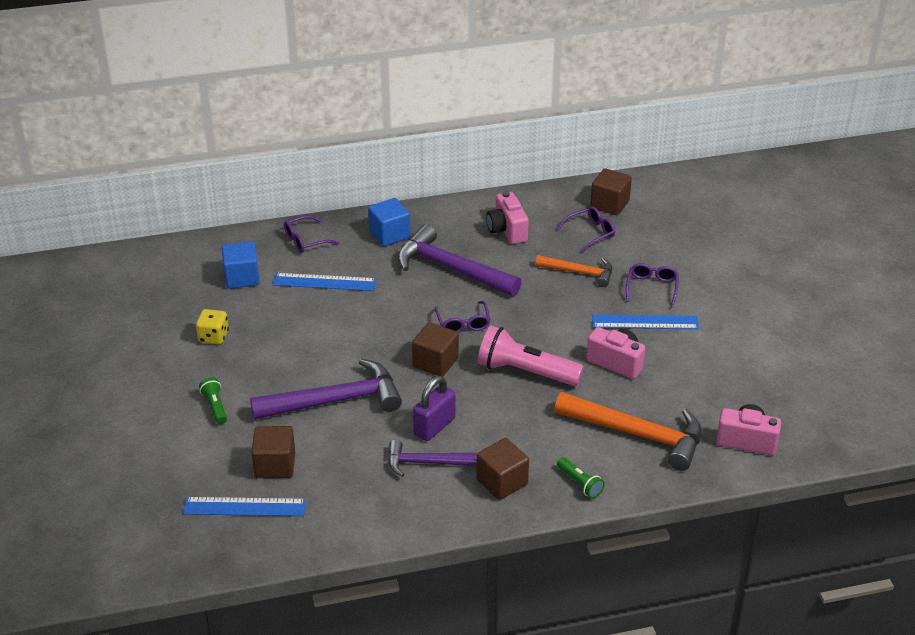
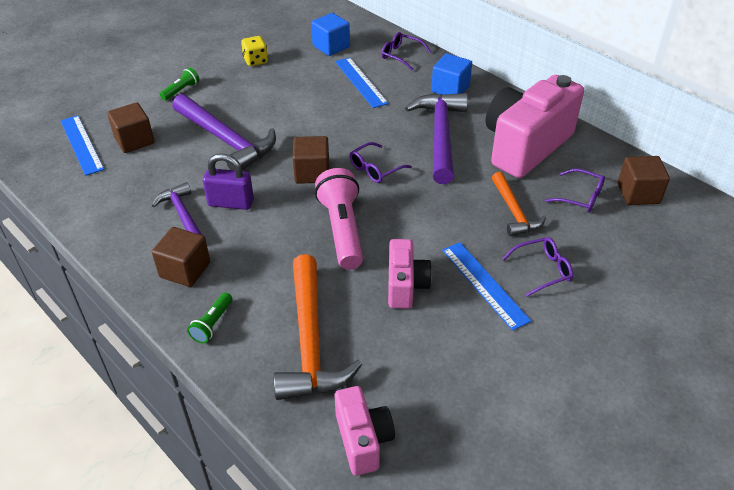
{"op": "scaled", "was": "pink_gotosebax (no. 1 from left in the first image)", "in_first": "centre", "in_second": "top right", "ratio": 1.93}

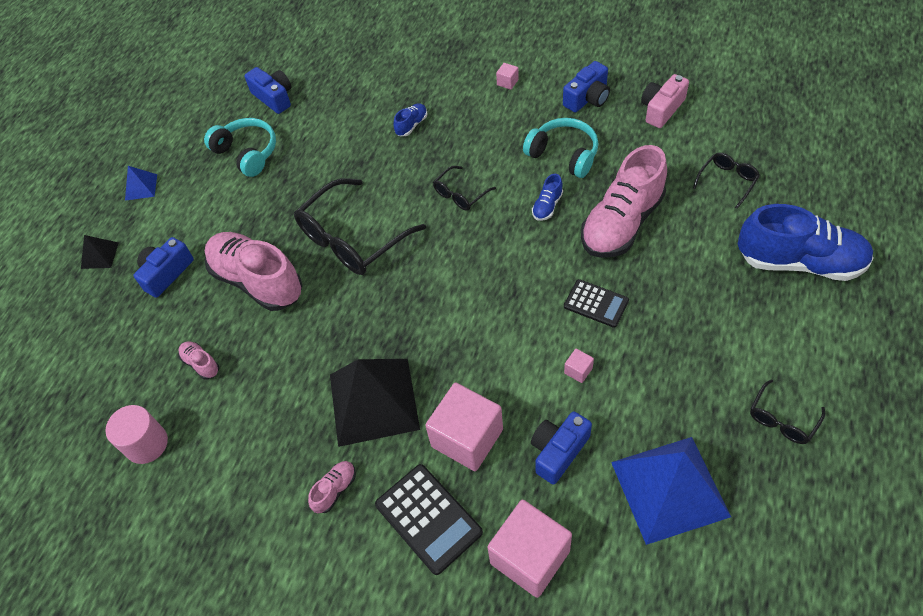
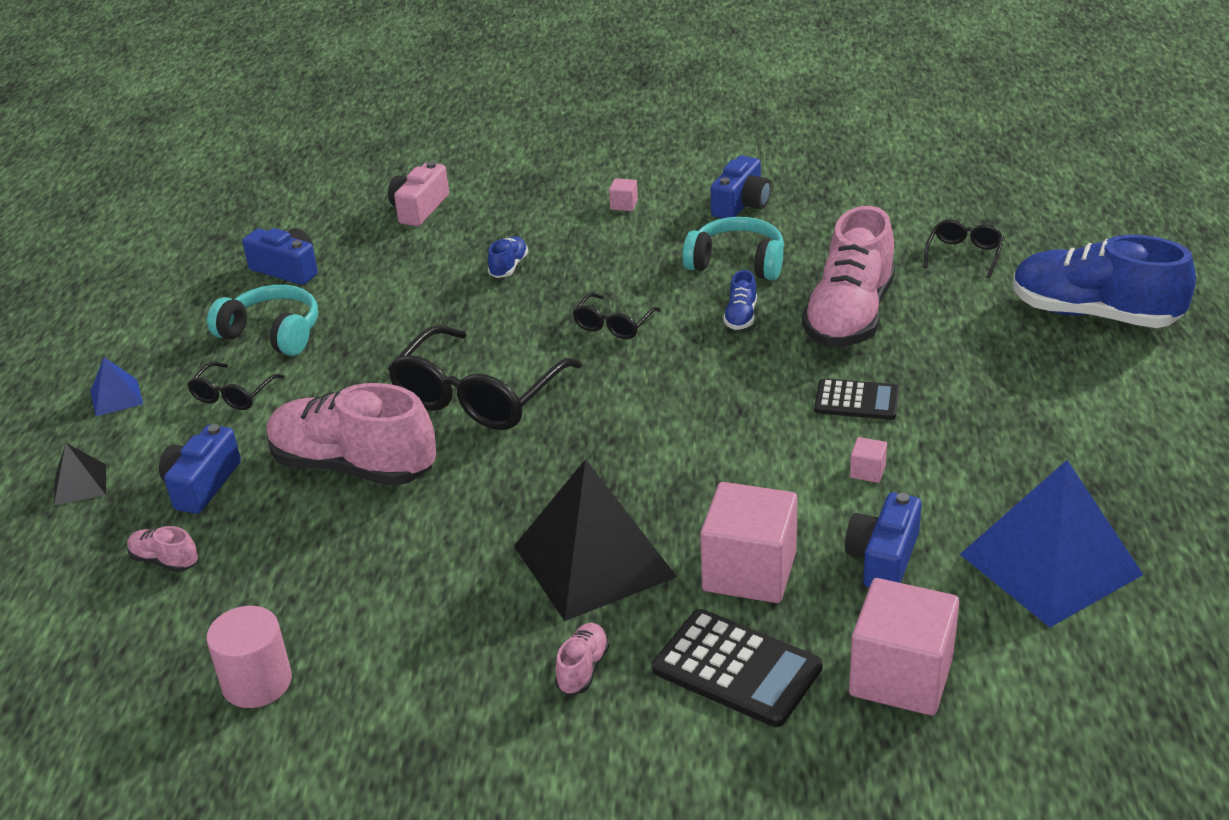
{"op": "shifted", "was": "pink_gotosebax", "in_first": "top right", "in_second": "top centre"}
{"op": "rotated", "was": "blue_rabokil (no. 3 from left)", "in_first": "middle right", "in_second": "middle right", "clockwise": -150}
{"op": "shifted", "was": "pink_rabokil (no. 1 from left)", "in_first": "middle left", "in_second": "bottom left"}
{"op": "shifted", "was": "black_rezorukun (no. 4 from left in the first image)", "now": "black_rezorukun (no. 1 from left)", "in_first": "bottom right", "in_second": "middle left"}

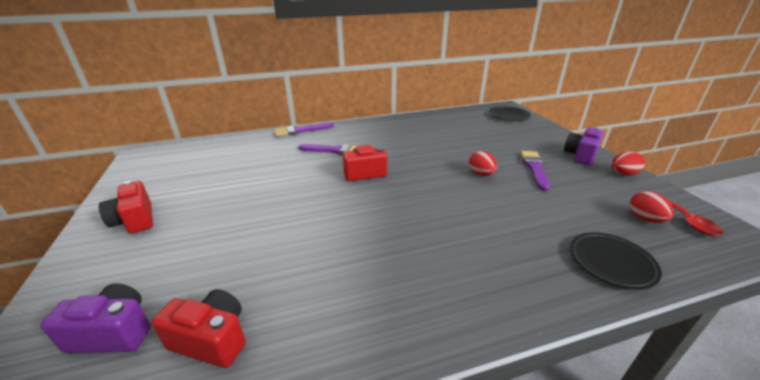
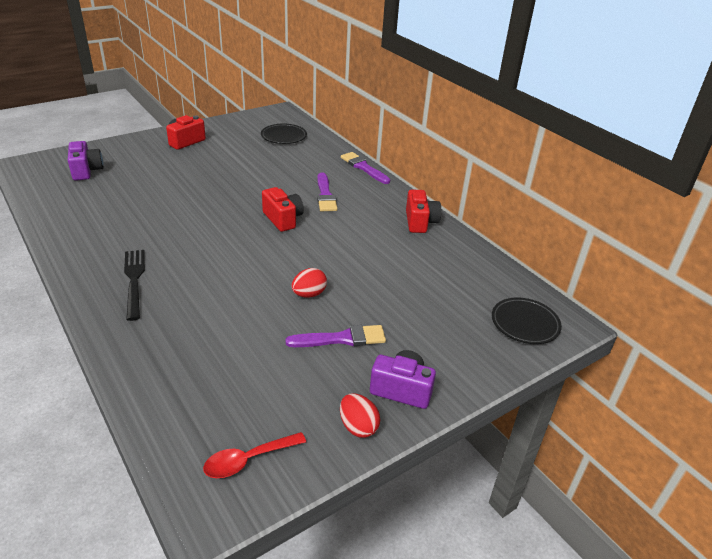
{"op": "gone", "was": "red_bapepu (no. 3 from left)", "in_first": "middle right"}
{"op": "shifted", "was": "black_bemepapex (no. 2 from left in the first image)", "now": "black_bemepapex (no. 1 from left)", "in_first": "bottom right", "in_second": "top centre"}
{"op": "shifted", "was": "red_gotosebax (no. 2 from left in the first image)", "now": "red_gotosebax (no. 3 from left)", "in_first": "bottom left", "in_second": "centre"}
{"op": "new", "now": "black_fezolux", "in_second": "middle left"}

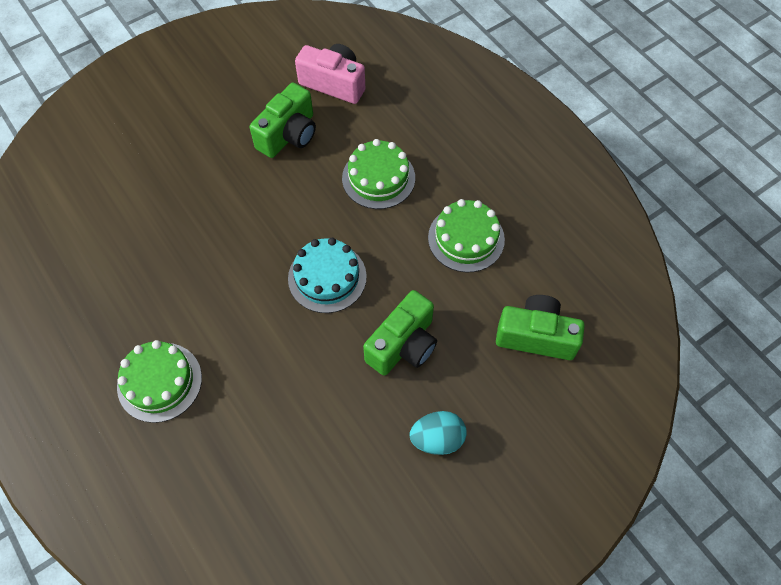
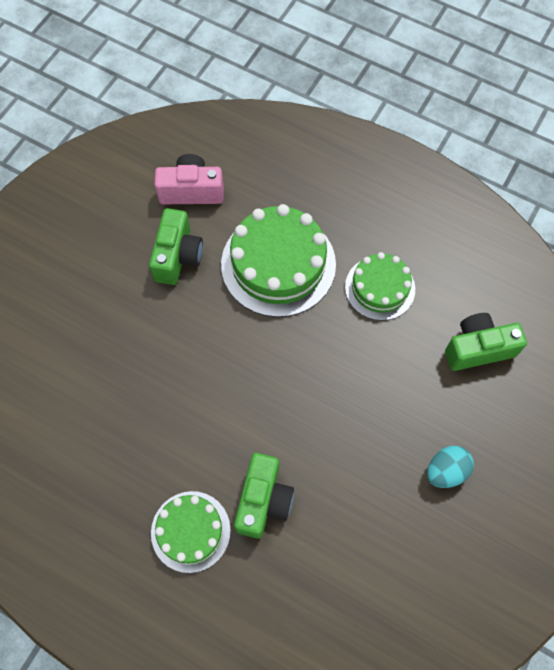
{"op": "scaled", "was": "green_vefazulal (no. 2 from left)", "in_first": "top centre", "in_second": "centre", "ratio": 1.66}
{"op": "gone", "was": "turquoise_vefazulal", "in_first": "centre"}
{"op": "shifted", "was": "green_gotosebax (no. 2 from left)", "in_first": "centre", "in_second": "bottom centre"}

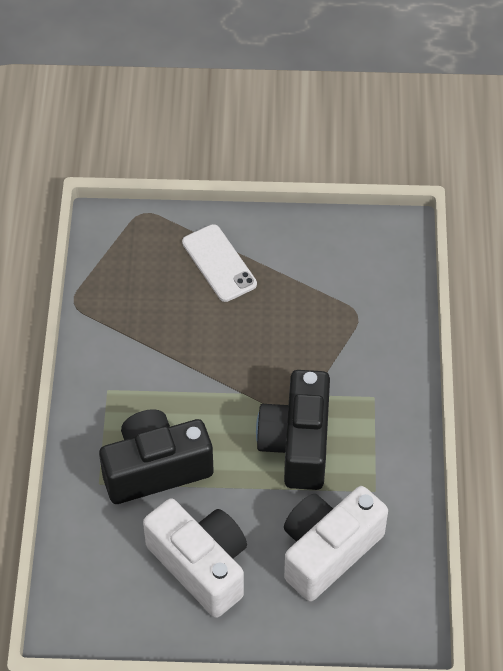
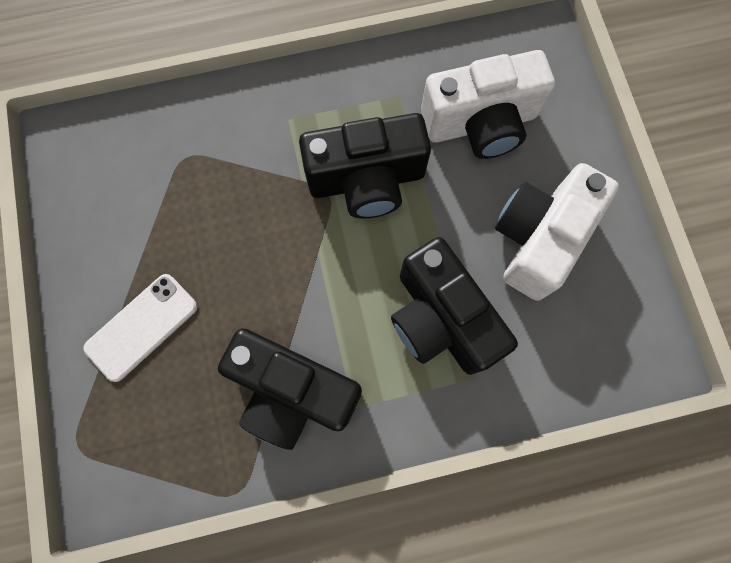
{"op": "rotated", "was": "white_gotosebax (no. 2 from left in the first image)", "in_first": "bottom right", "in_second": "top right", "clockwise": -45}
{"op": "new", "now": "black_gotosebax (no. 1 from left)", "in_second": "bottom centre"}

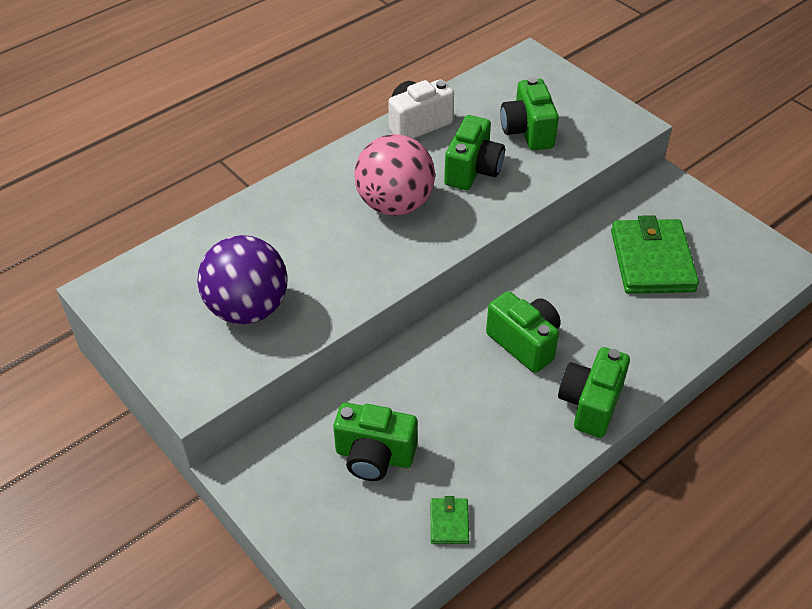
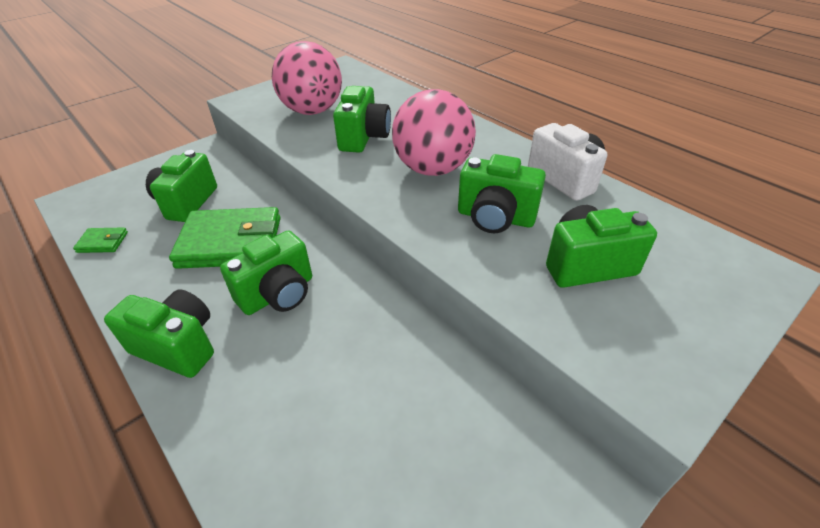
{"op": "shifted", "was": "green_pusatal (no. 2 from left)", "in_first": "middle right", "in_second": "middle left"}
{"op": "repainted", "was": "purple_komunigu", "now": "pink_komunigu (no. 1 from left)", "in_first": "middle left", "in_second": "top centre"}
{"op": "new", "now": "green_gotosebax (no. 4 from left)", "in_second": "top centre"}

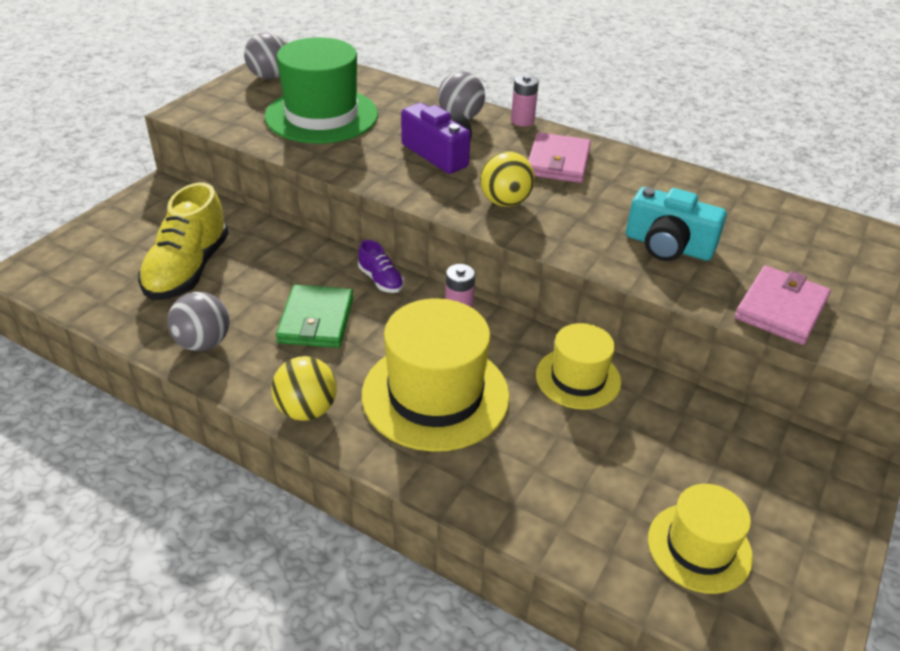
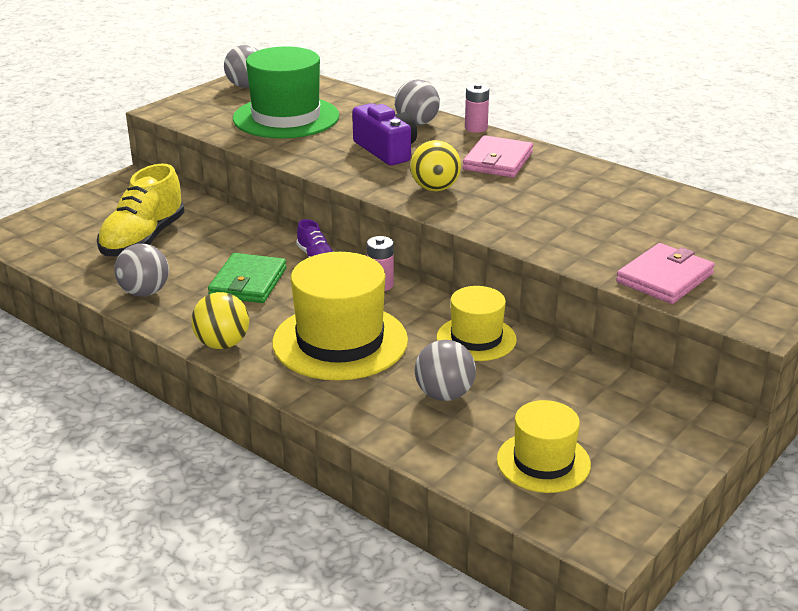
{"op": "gone", "was": "turquoise_gotosebax", "in_first": "middle right"}
{"op": "new", "now": "grey_komunigu (no. 4 from left)", "in_second": "centre"}

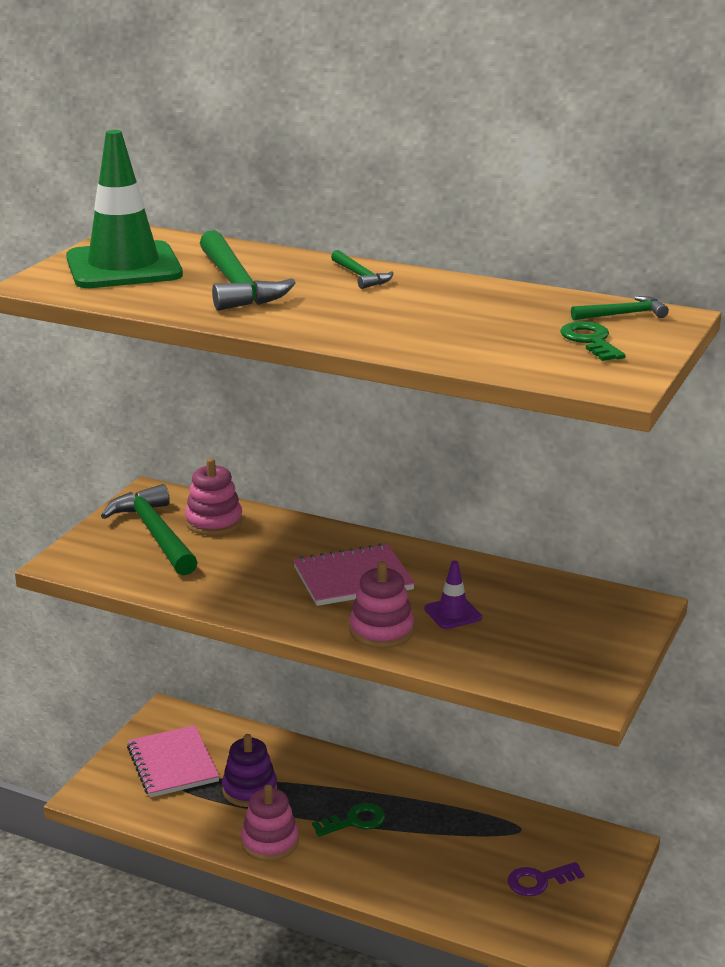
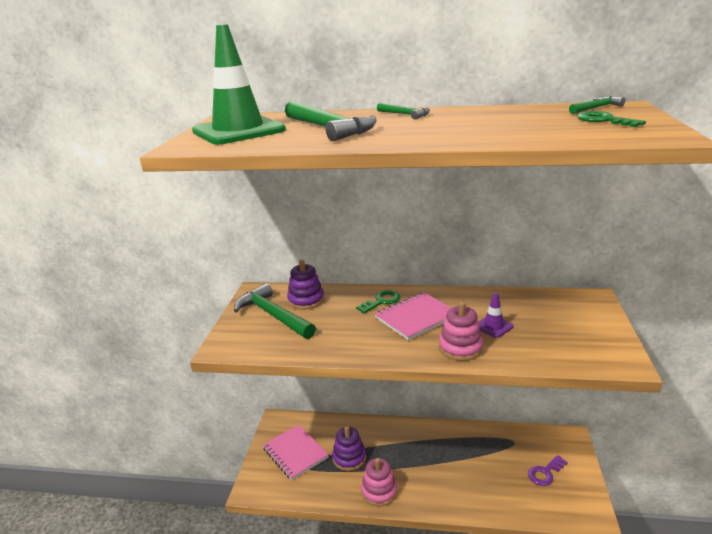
{"op": "repainted", "was": "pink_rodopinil (no. 1 from left)", "now": "purple_rodopinil (no. 1 from left)", "in_first": "middle left", "in_second": "centre"}
{"op": "shifted", "was": "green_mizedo (no. 1 from left)", "in_first": "bottom centre", "in_second": "centre"}

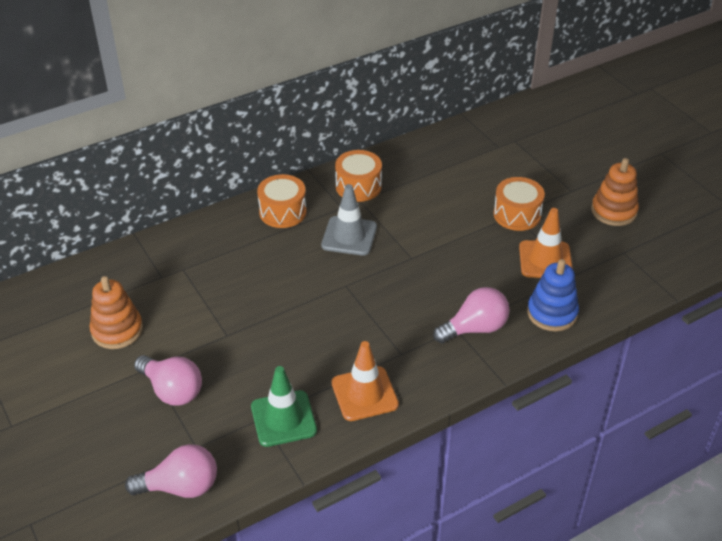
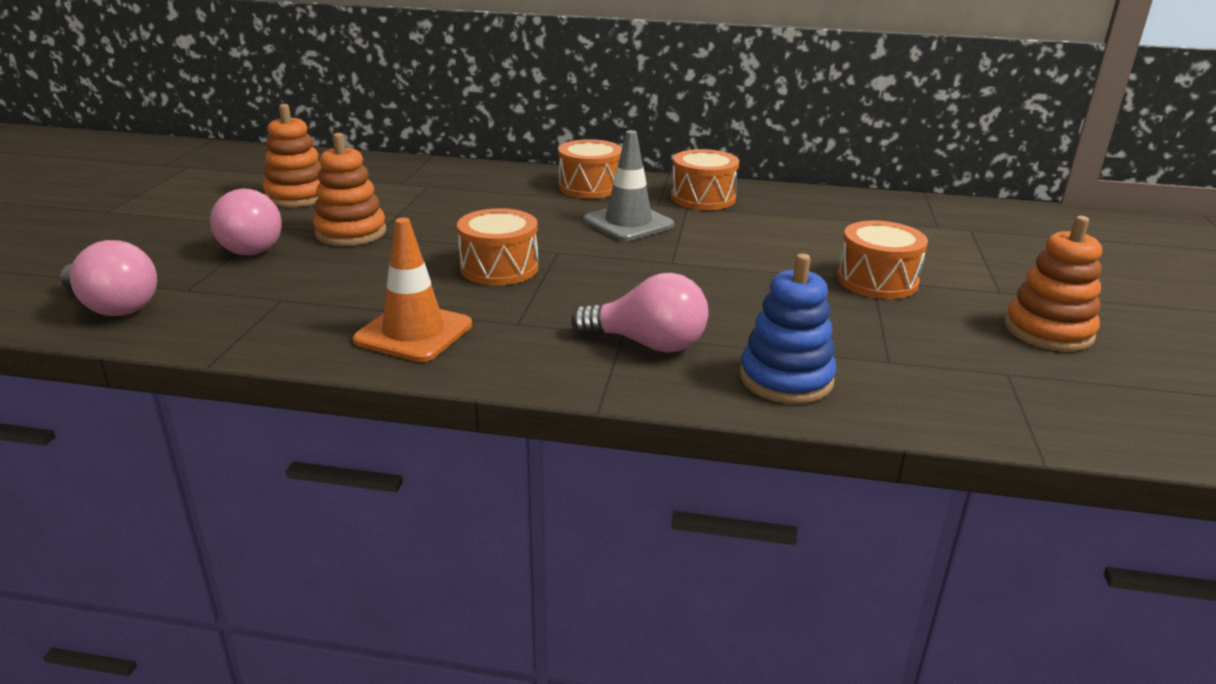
{"op": "gone", "was": "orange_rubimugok (no. 2 from left)", "in_first": "middle right"}
{"op": "gone", "was": "green_rubimugok", "in_first": "bottom centre"}
{"op": "new", "now": "orange_rodopinil (no. 2 from left)", "in_second": "top left"}
{"op": "new", "now": "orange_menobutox (no. 1 from left)", "in_second": "centre"}

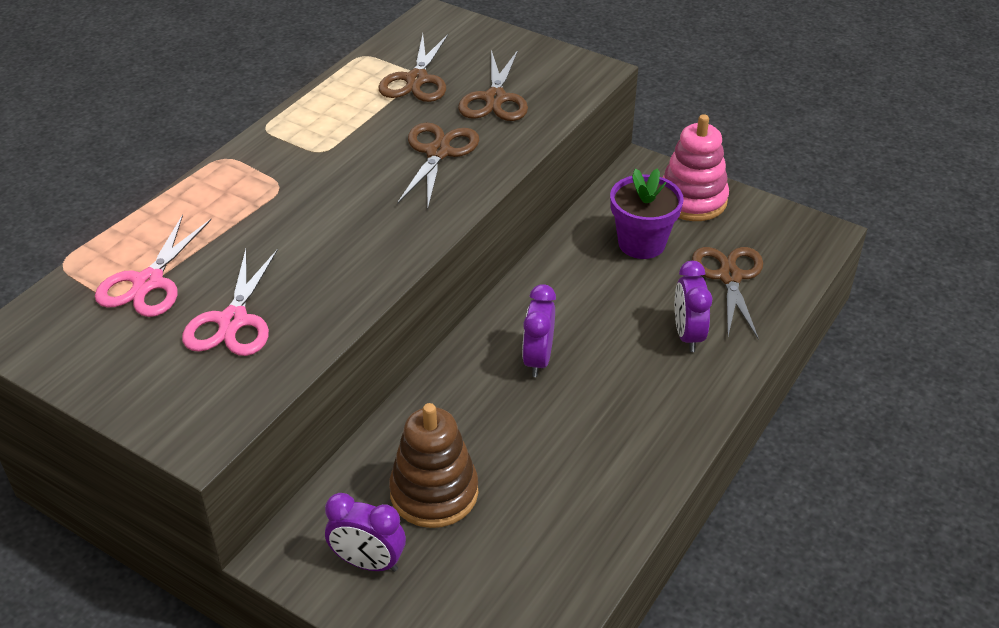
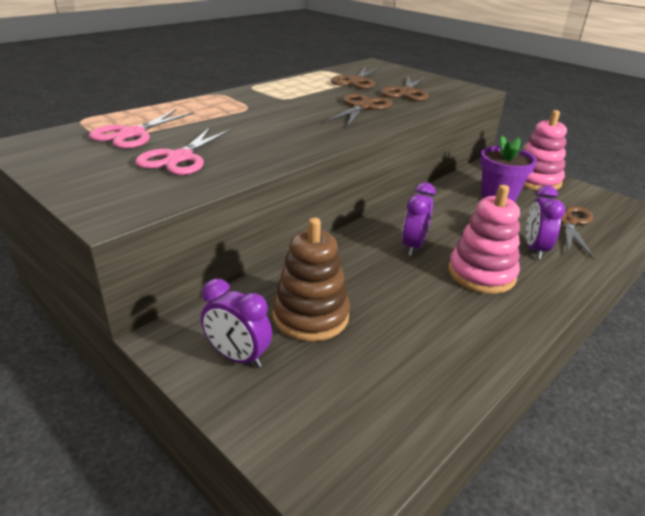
{"op": "new", "now": "pink_rodopinil (no. 1 from left)", "in_second": "middle right"}

